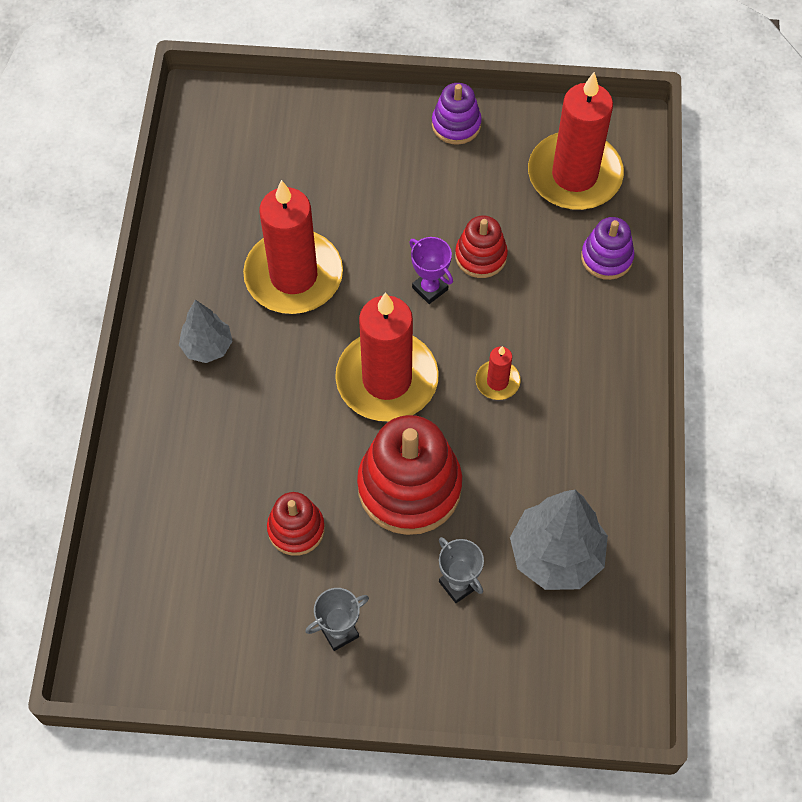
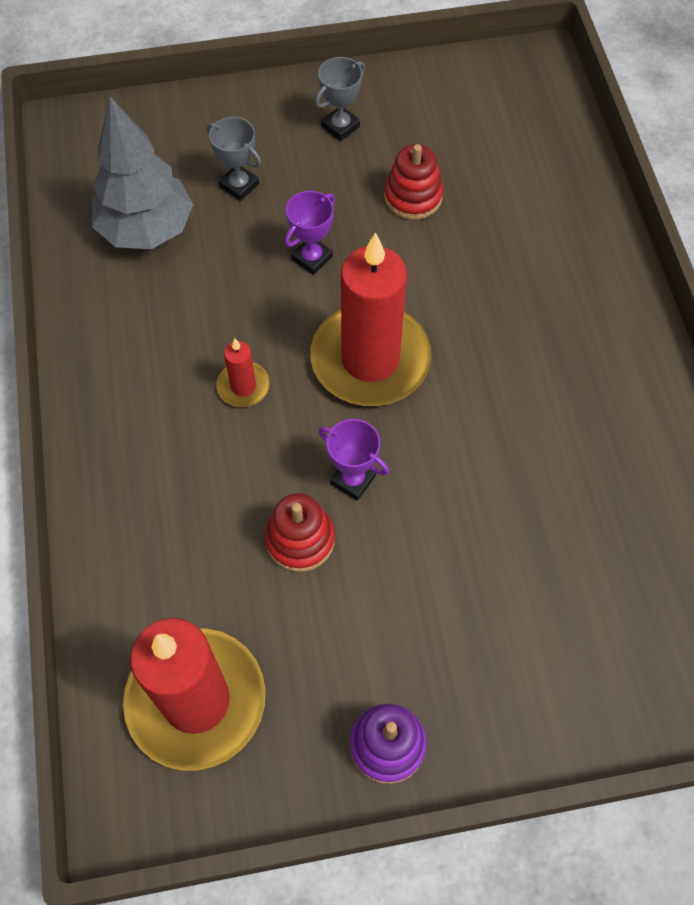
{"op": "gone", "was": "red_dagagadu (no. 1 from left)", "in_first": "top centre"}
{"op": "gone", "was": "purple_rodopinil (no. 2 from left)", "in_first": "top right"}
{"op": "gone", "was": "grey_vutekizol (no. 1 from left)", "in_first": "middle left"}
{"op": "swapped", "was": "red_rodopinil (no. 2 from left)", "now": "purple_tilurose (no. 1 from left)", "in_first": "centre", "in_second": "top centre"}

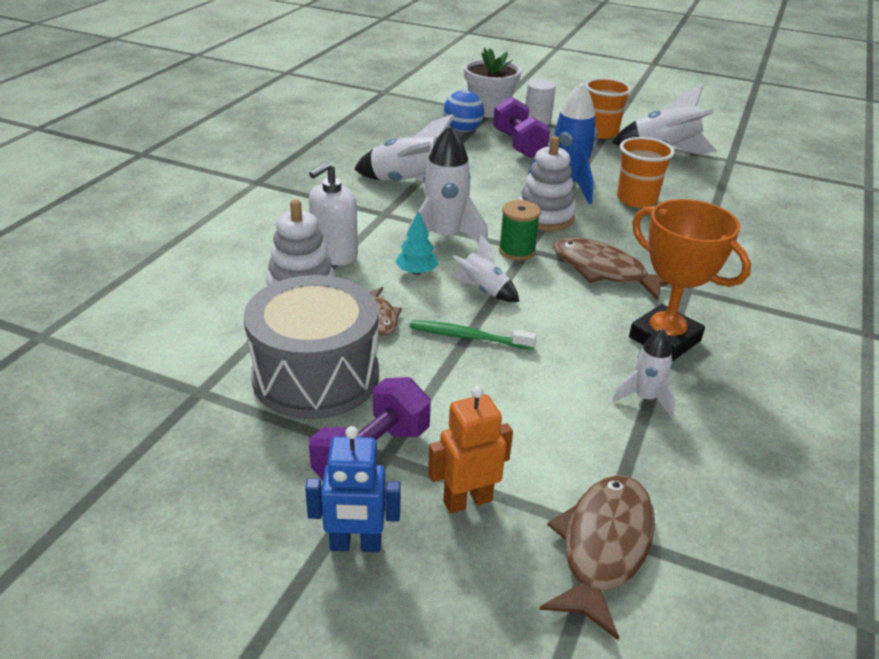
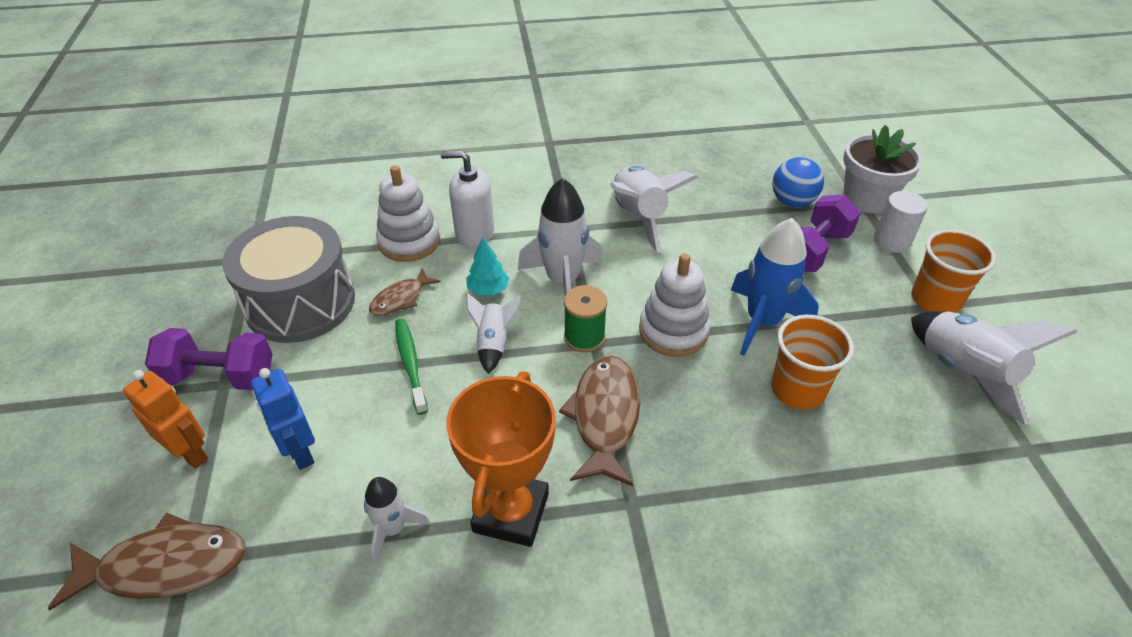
{"op": "shifted", "was": "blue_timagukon", "in_first": "bottom centre", "in_second": "middle left"}

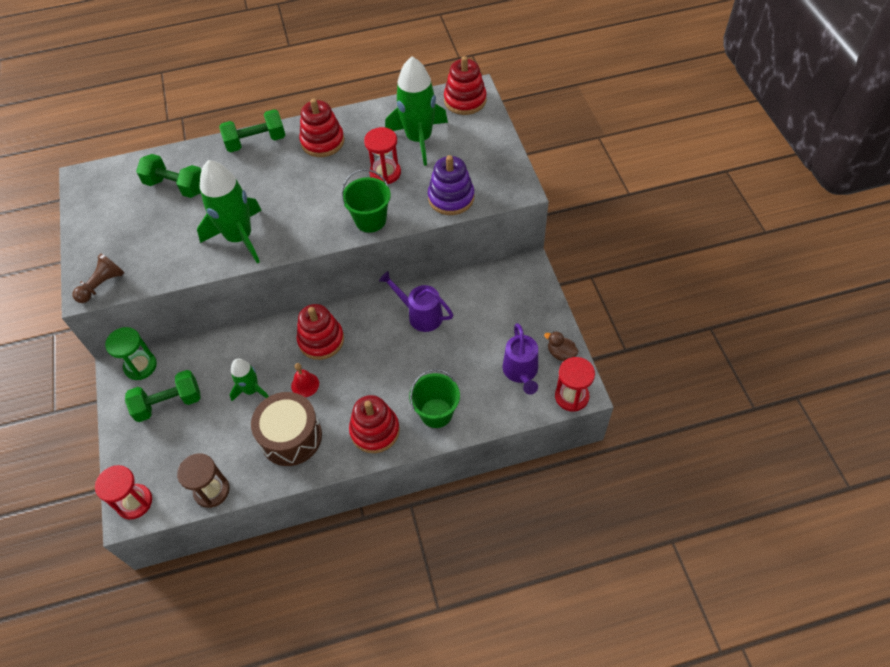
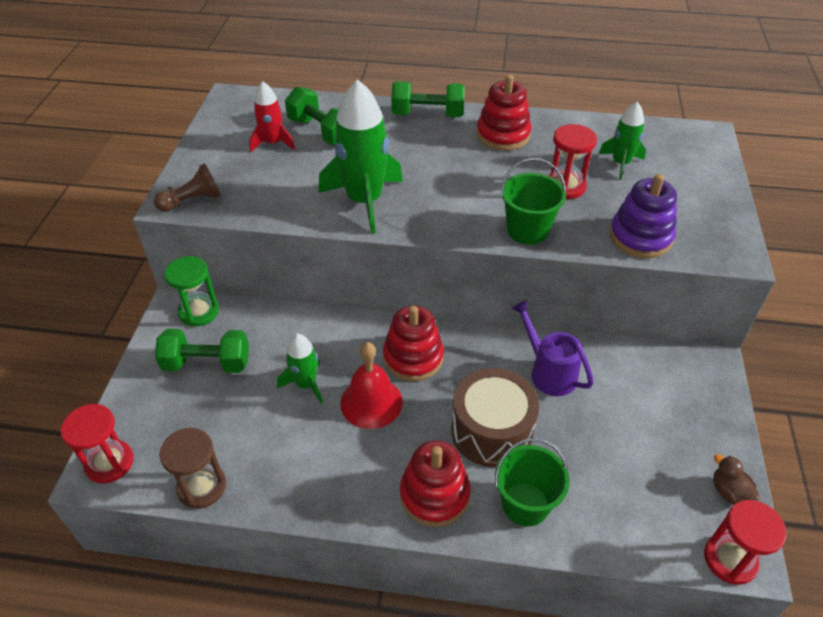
{"op": "scaled", "was": "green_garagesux (no. 3 from left)", "in_first": "top centre", "in_second": "top right", "ratio": 0.56}
{"op": "gone", "was": "red_rodopinil (no. 4 from left)", "in_first": "top centre"}
{"op": "gone", "was": "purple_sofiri (no. 2 from left)", "in_first": "centre"}
{"op": "scaled", "was": "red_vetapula", "in_first": "centre", "in_second": "centre", "ratio": 1.67}
{"op": "shifted", "was": "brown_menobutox", "in_first": "middle left", "in_second": "bottom centre"}
{"op": "new", "now": "red_garagesux", "in_second": "top left"}

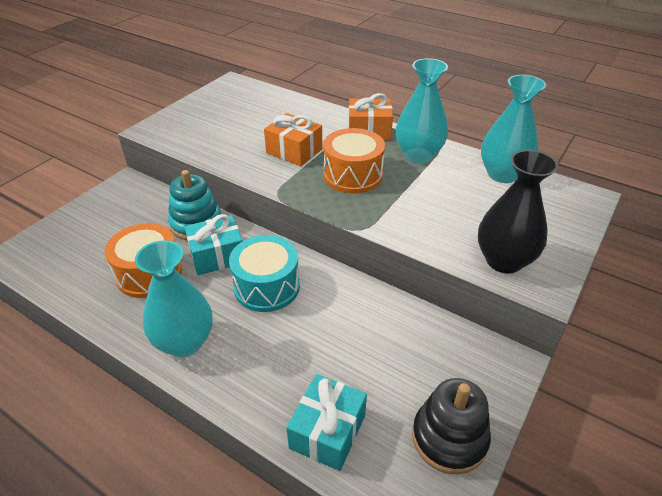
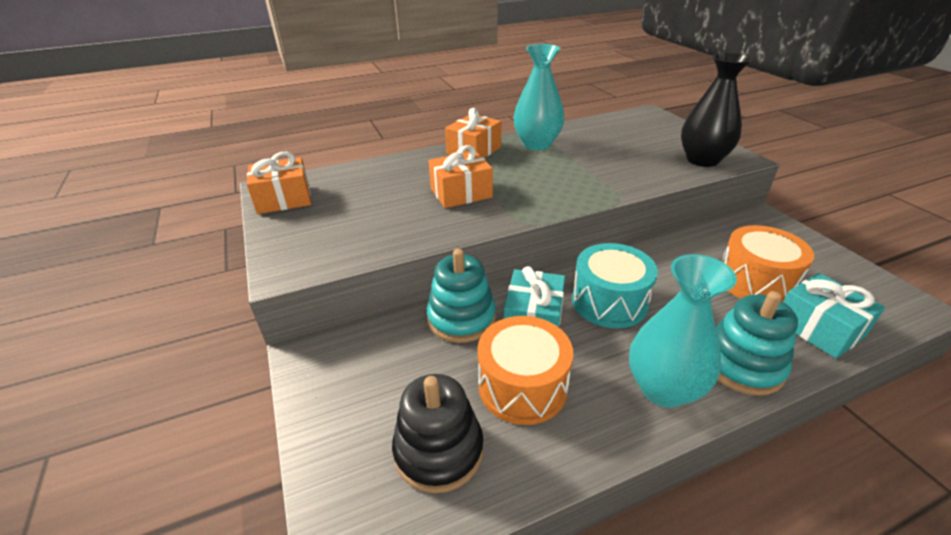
{"op": "gone", "was": "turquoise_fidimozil (no. 3 from left)", "in_first": "top right"}
{"op": "shifted", "was": "orange_menobutox (no. 2 from left)", "in_first": "top centre", "in_second": "middle right"}
{"op": "shifted", "was": "black_rodopinil", "in_first": "bottom right", "in_second": "bottom centre"}
{"op": "new", "now": "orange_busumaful (no. 1 from left)", "in_second": "middle left"}
{"op": "new", "now": "turquoise_rodopinil (no. 2 from left)", "in_second": "middle right"}

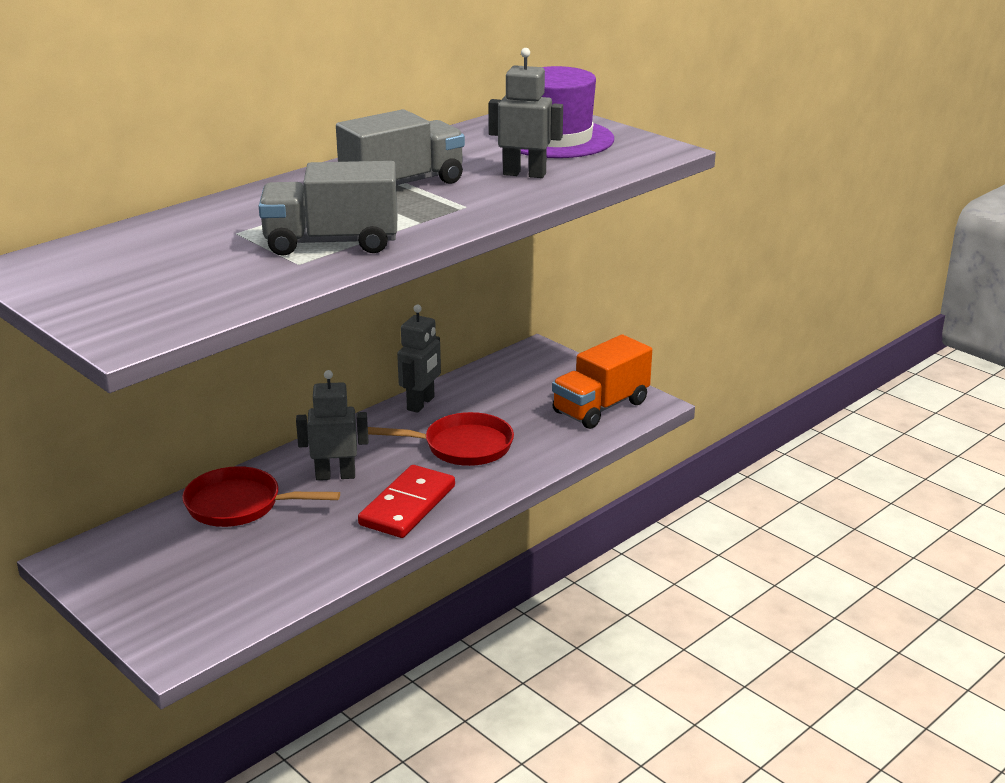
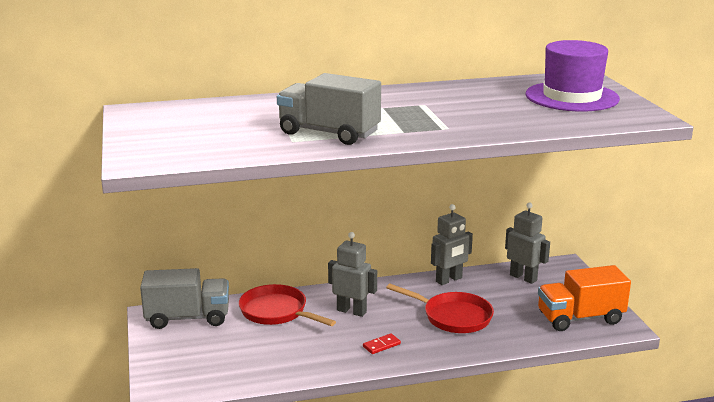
{"op": "shifted", "was": "grey_timagukon (no. 3 from left)", "in_first": "top centre", "in_second": "middle right"}
{"op": "shifted", "was": "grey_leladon (no. 2 from left in the first image)", "now": "grey_leladon (no. 1 from left)", "in_first": "top centre", "in_second": "bottom left"}
{"op": "scaled", "was": "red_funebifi", "in_first": "centre", "in_second": "bottom centre", "ratio": 0.44}

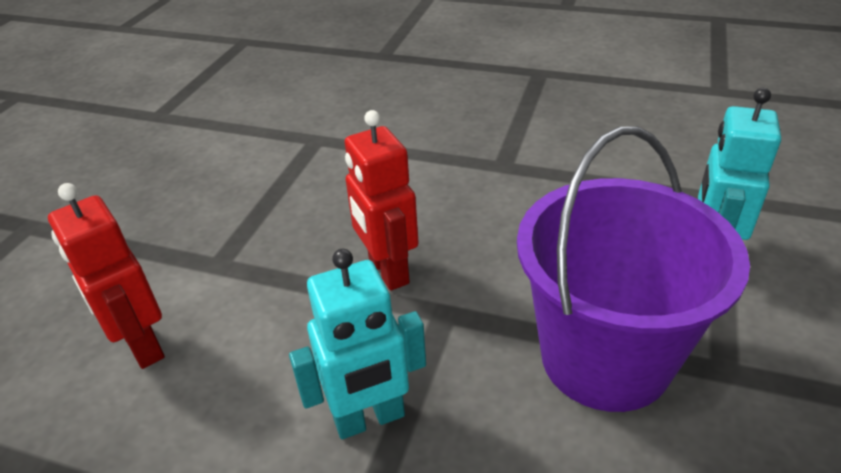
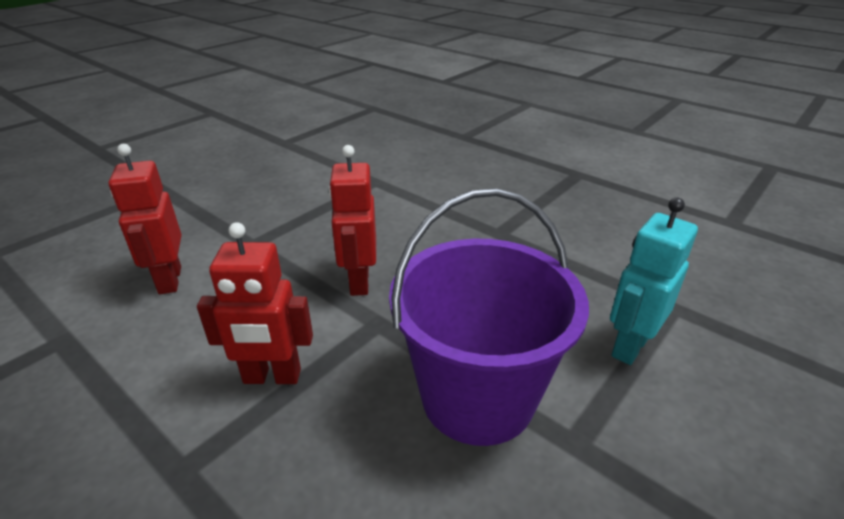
{"op": "repainted", "was": "turquoise_timagukon (no. 1 from left)", "now": "red_timagukon (no. 2 from left)", "in_first": "bottom centre", "in_second": "middle left"}

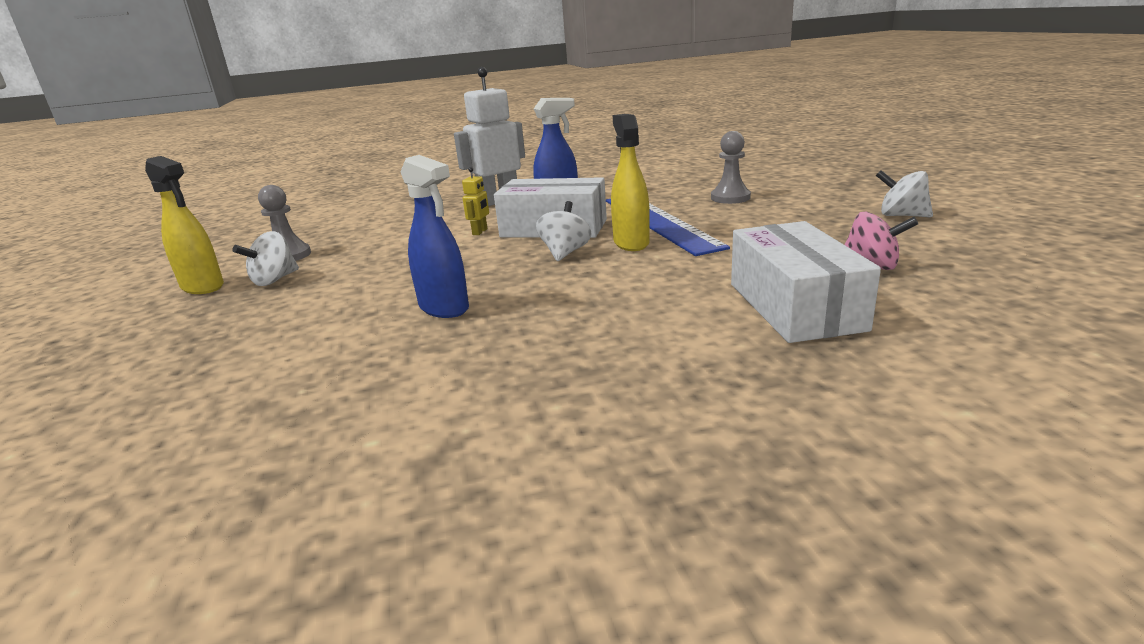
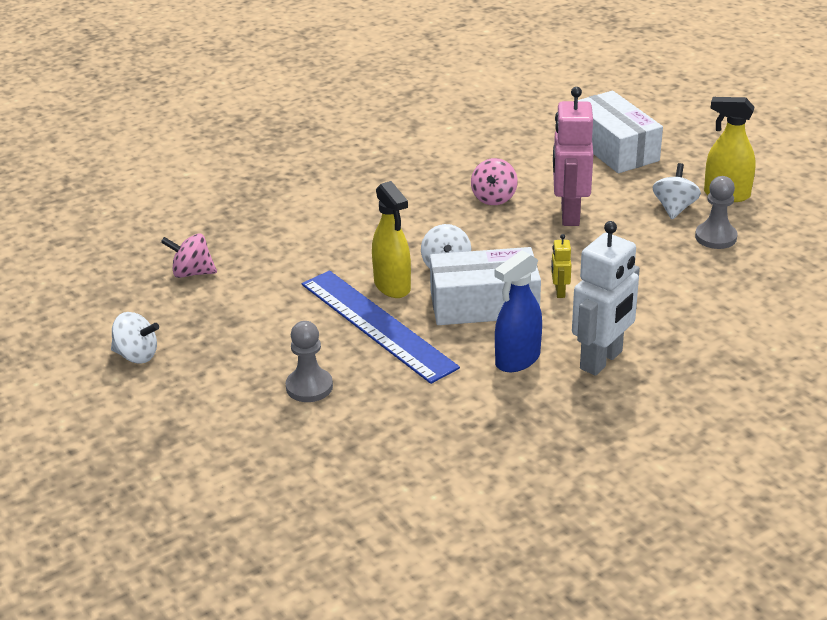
{"op": "swapped", "was": "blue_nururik (no. 1 from left)", "now": "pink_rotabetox (no. 2 from left)", "in_first": "centre", "in_second": "top centre"}
{"op": "shifted", "was": "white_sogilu (no. 2 from left)", "in_first": "middle right", "in_second": "top right"}
{"op": "new", "now": "pink_timagukon", "in_second": "top right"}

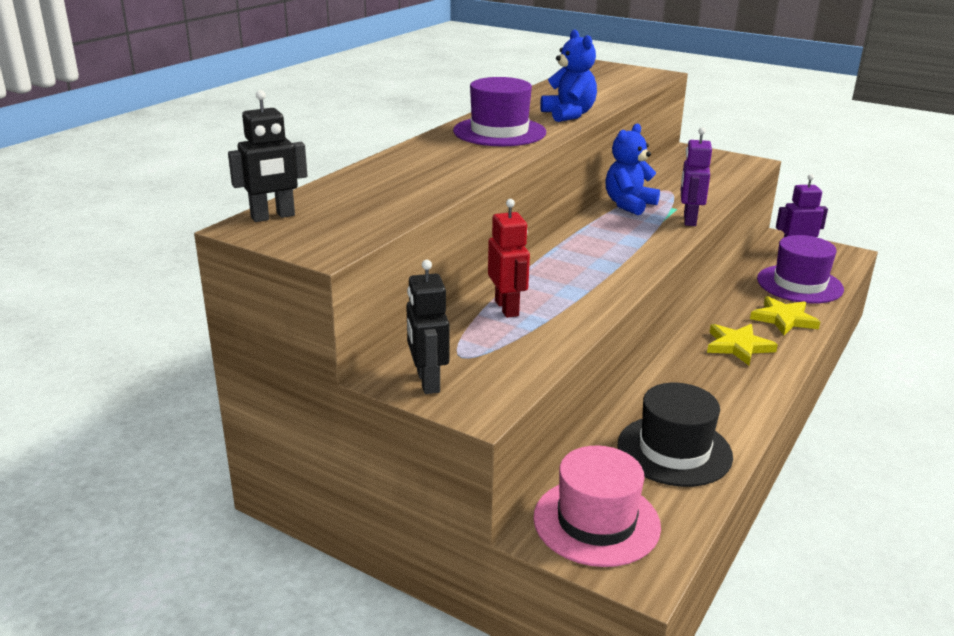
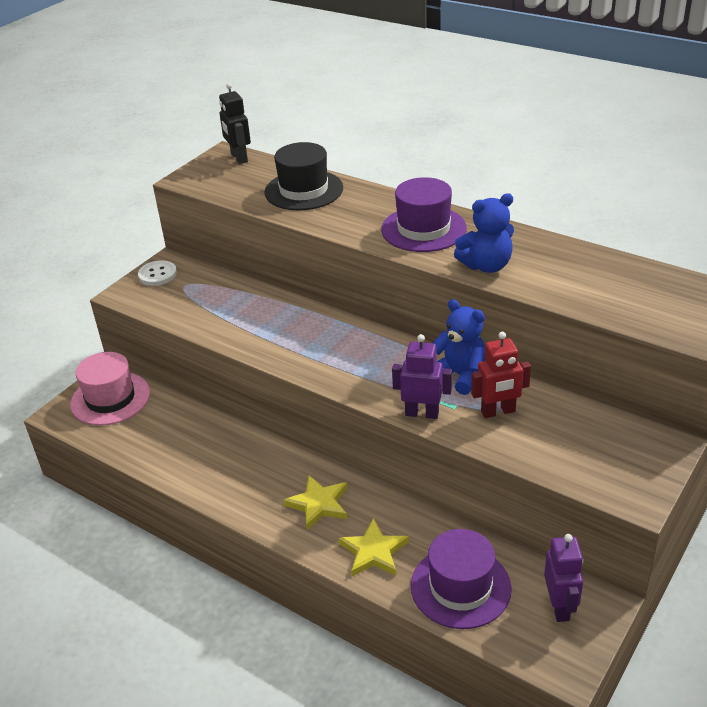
{"op": "shifted", "was": "red_timagukon", "in_first": "centre", "in_second": "middle right"}
{"op": "swapped", "was": "black_timagukon (no. 2 from left)", "now": "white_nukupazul", "in_first": "centre", "in_second": "middle left"}
{"op": "shifted", "was": "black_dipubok", "in_first": "bottom right", "in_second": "top centre"}

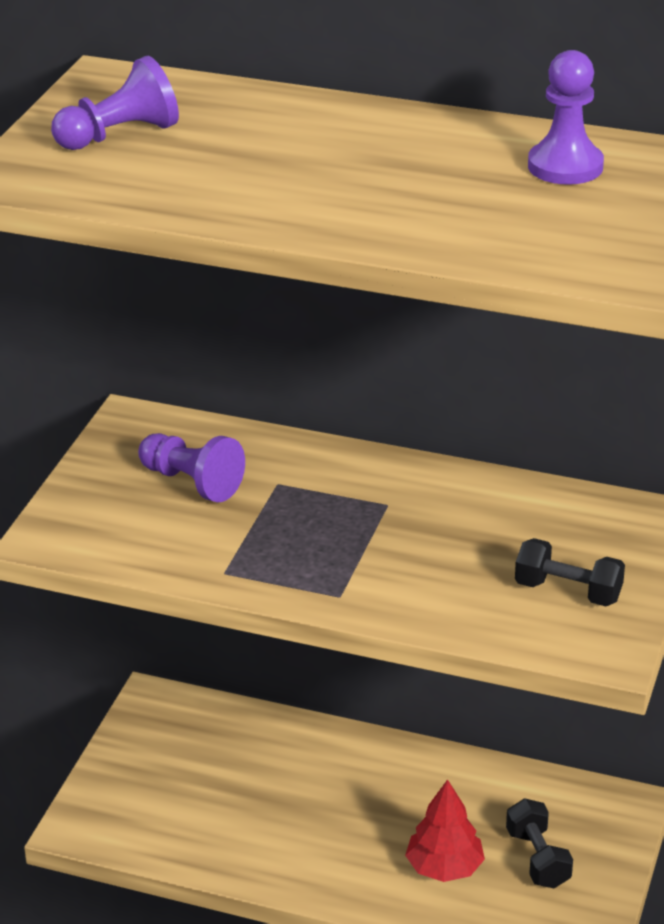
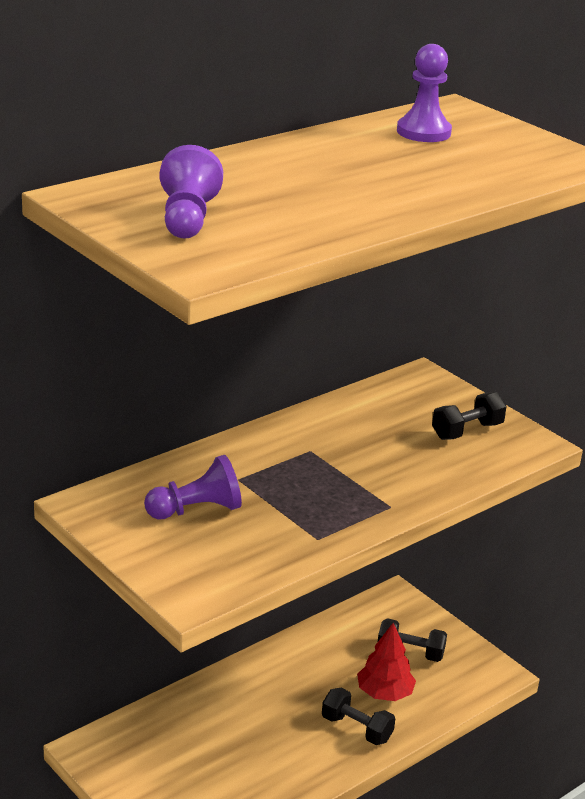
{"op": "new", "now": "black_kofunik (no. 1 from left)", "in_second": "bottom centre"}

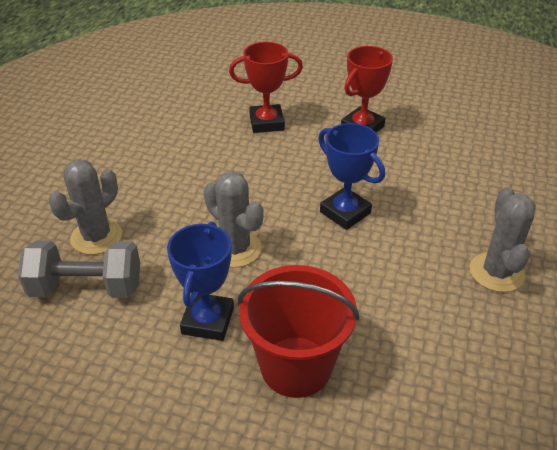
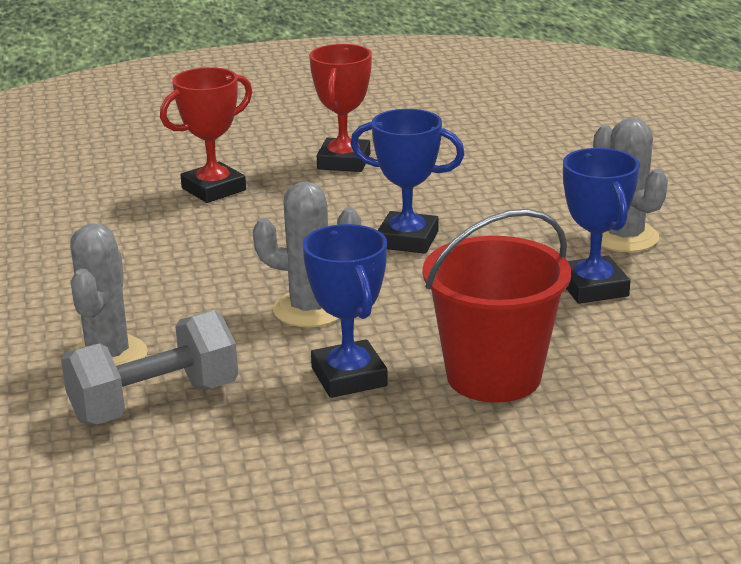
{"op": "new", "now": "blue_tilurose (no. 3 from left)", "in_second": "middle right"}

